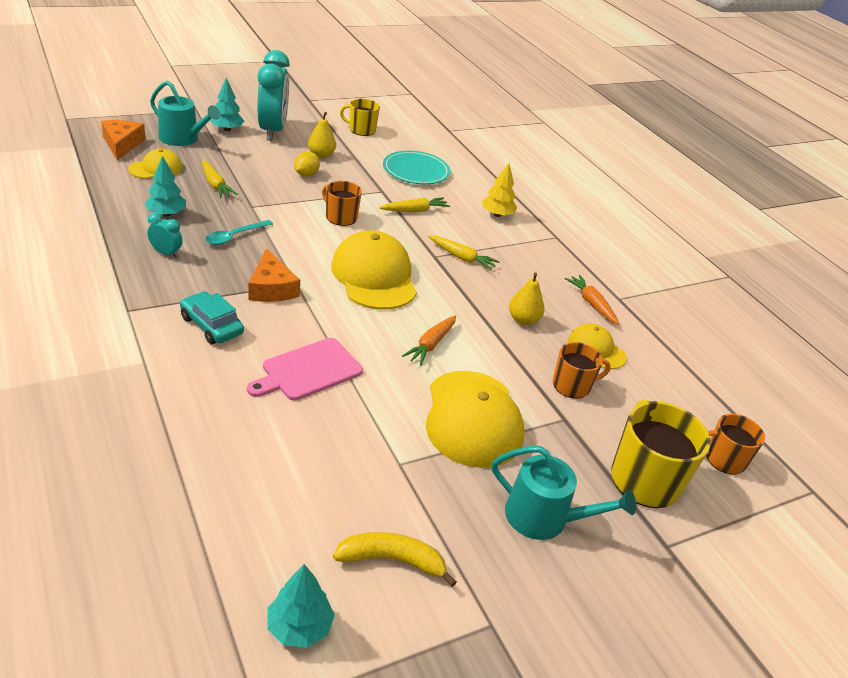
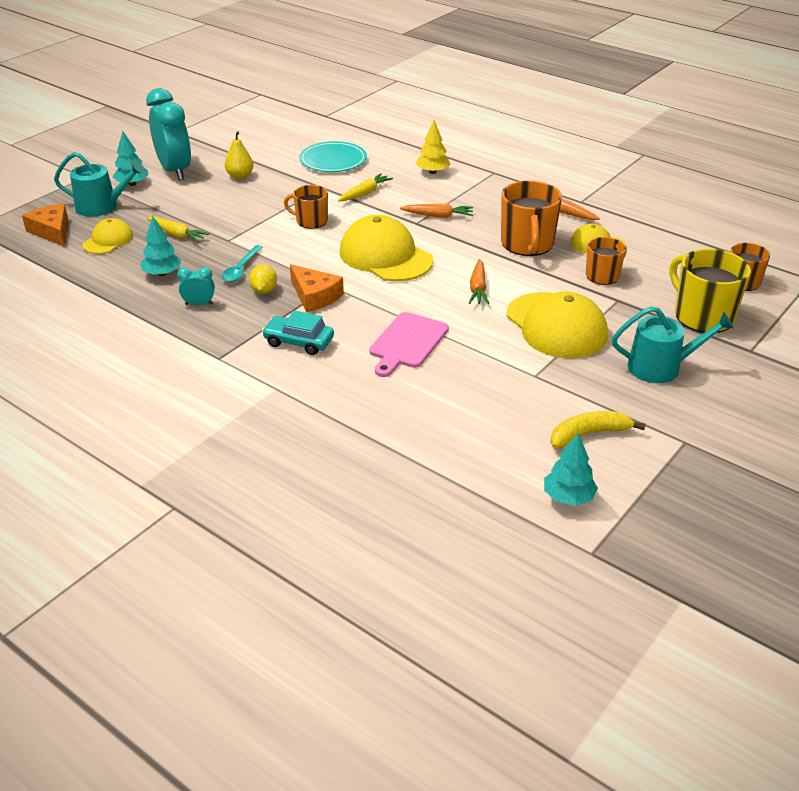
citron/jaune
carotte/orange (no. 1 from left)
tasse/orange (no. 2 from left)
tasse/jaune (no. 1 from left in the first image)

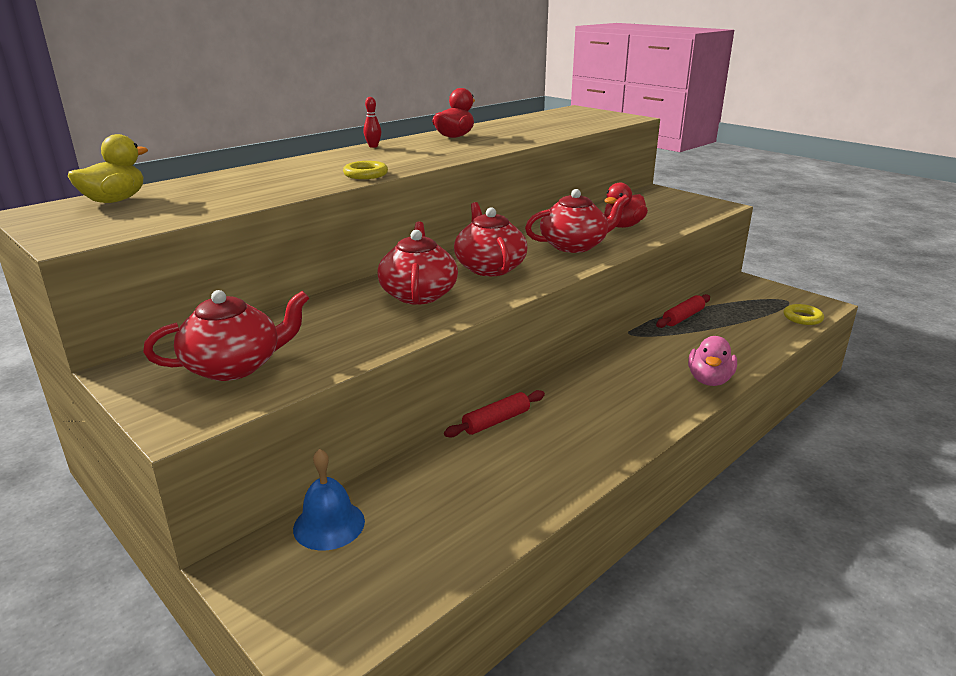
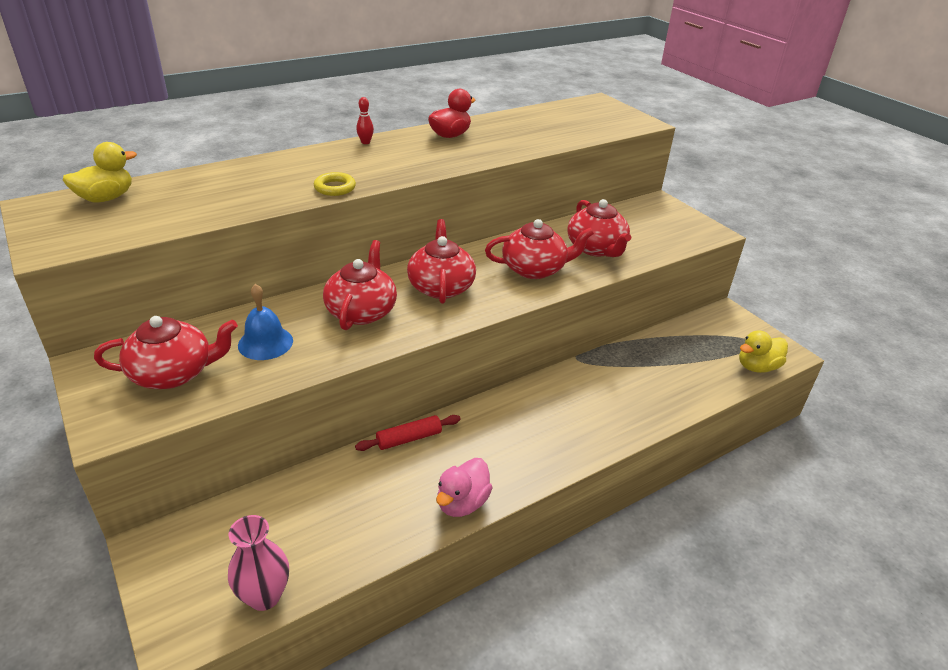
vase/rose
cloche/bleu
canard/rose
théière/rouge (no. 5 from left)
canard/jaune (no. 2 from left)
rouleau à pâtisserie/rouge (no. 2 from left in the first image)

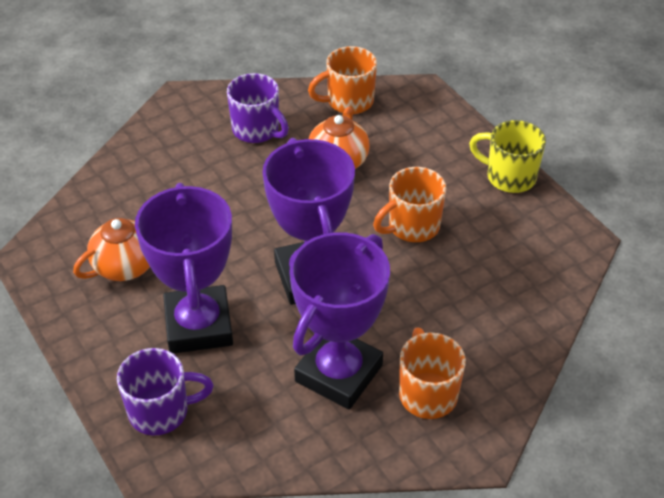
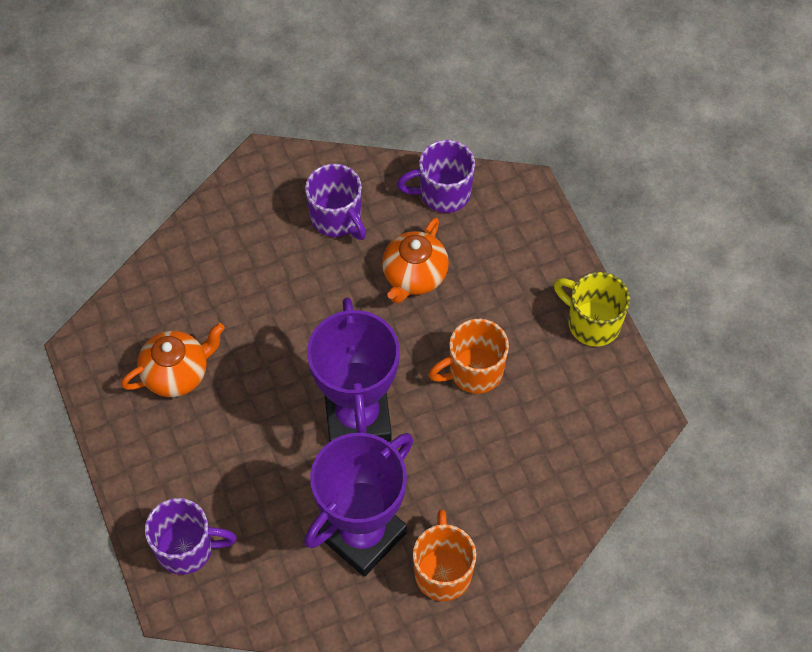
tasse/violet (no. 3 from left)
trophée/violet (no. 1 from left in the first image)

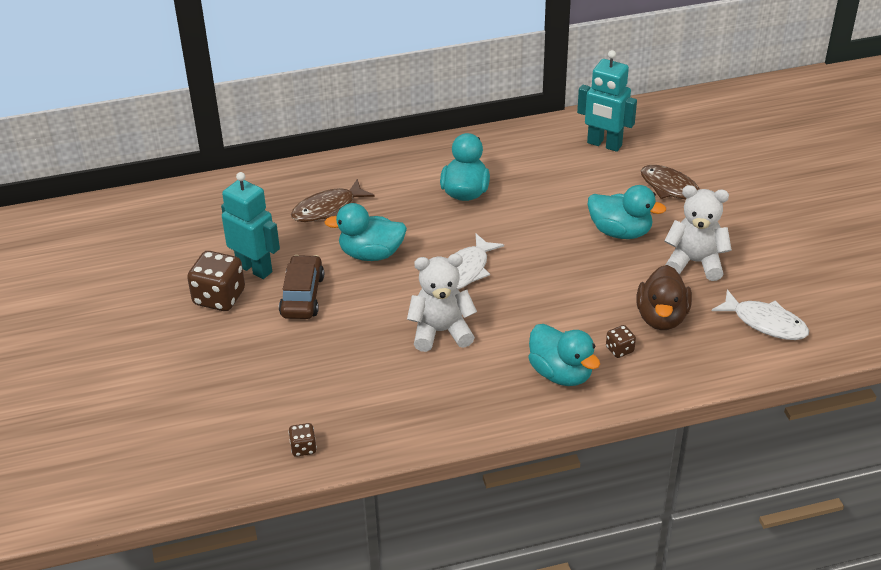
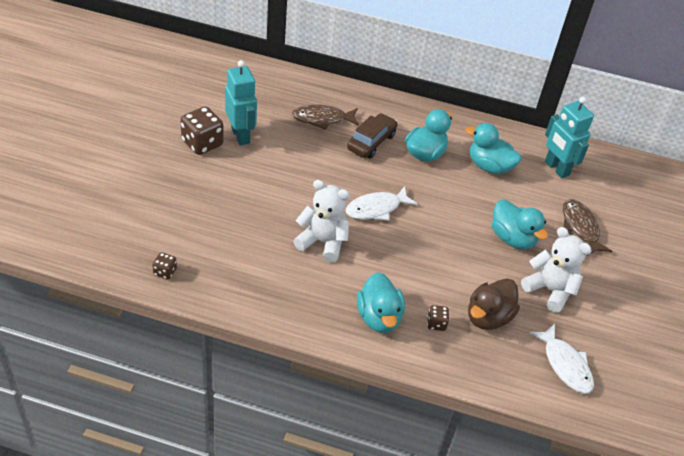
voiture/marron
canard/turquoise (no. 3 from left)

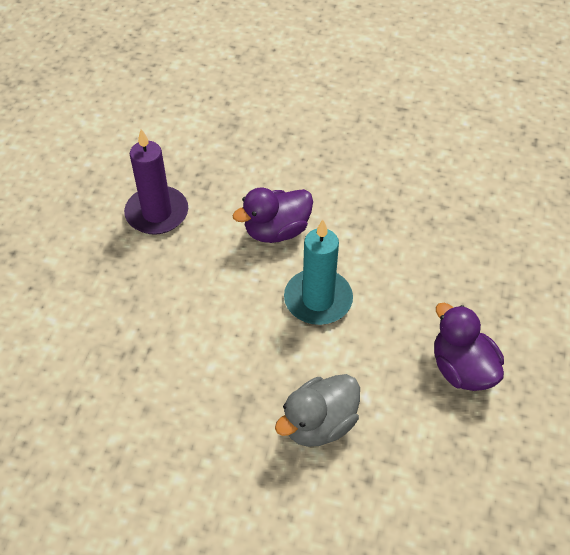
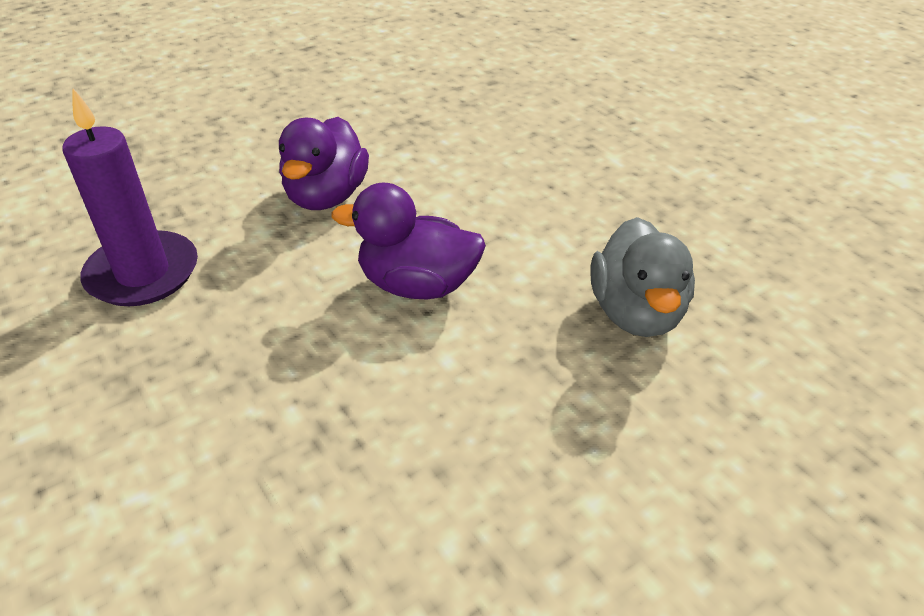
canard/violet (no. 2 from left)
bougie/turquoise

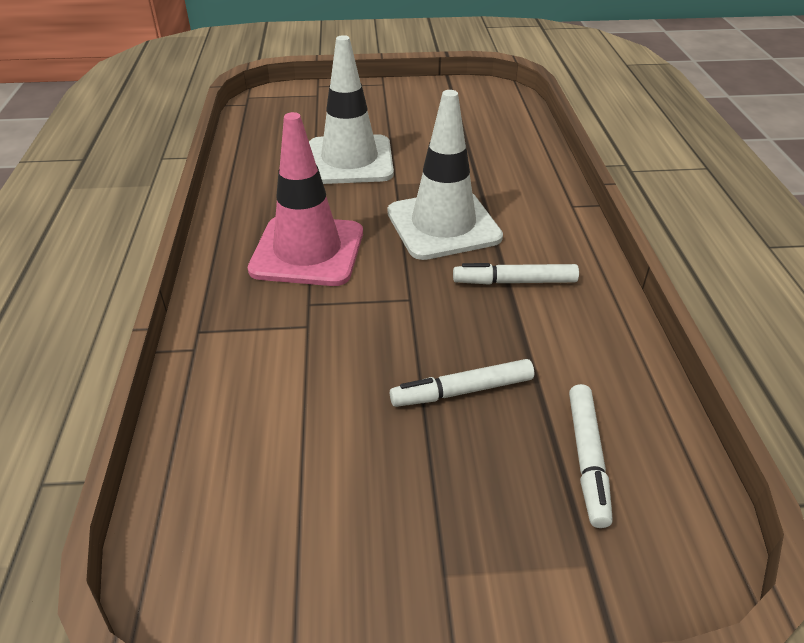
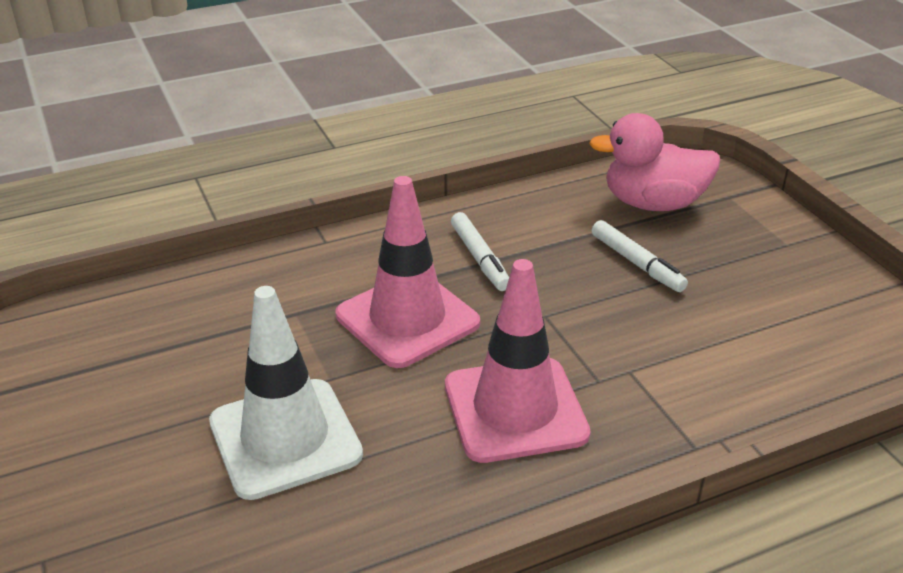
cône de chantier/rose (no. 1 from left)
canard/rose

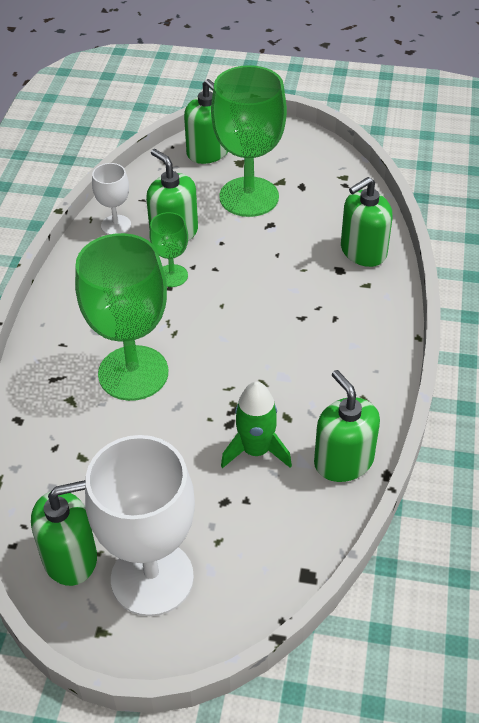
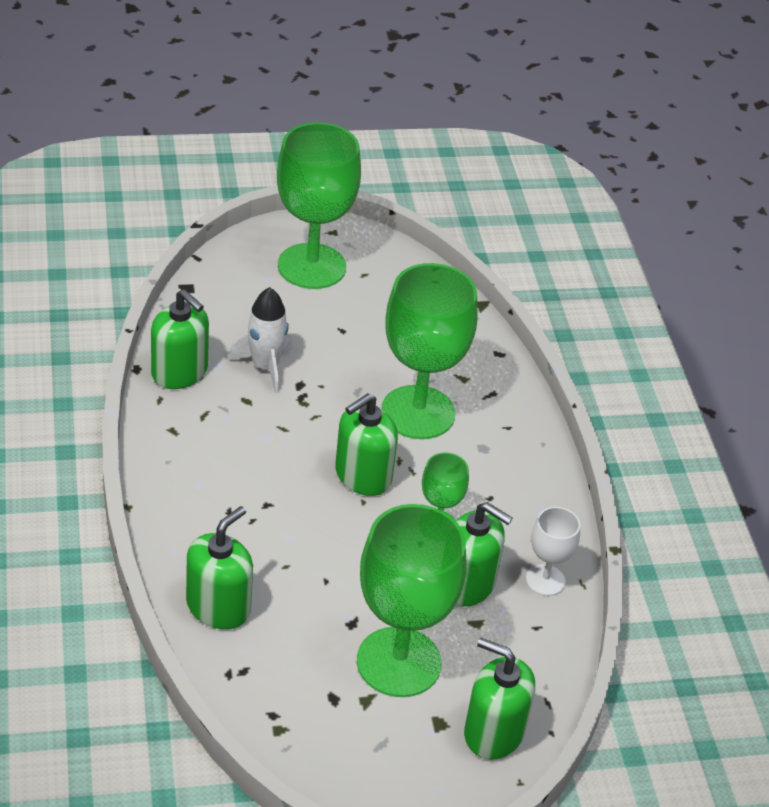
fusée/blanc
verre à pied/vert (no. 1 from left)
distributeur de savon/vert (no. 3 from left)

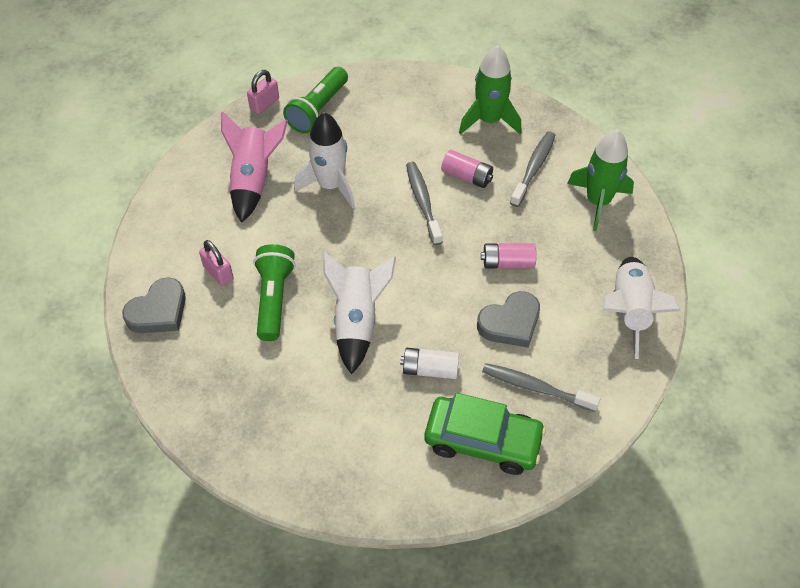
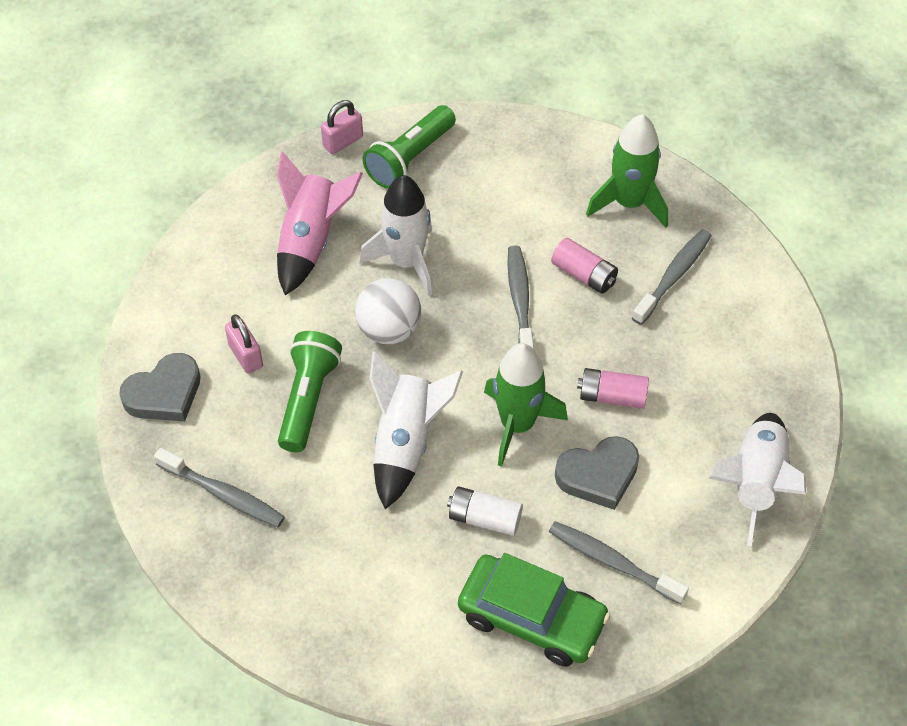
brosse à dents/gris (no. 1 from left)
balle/blanc
fusée/vert (no. 1 from left)

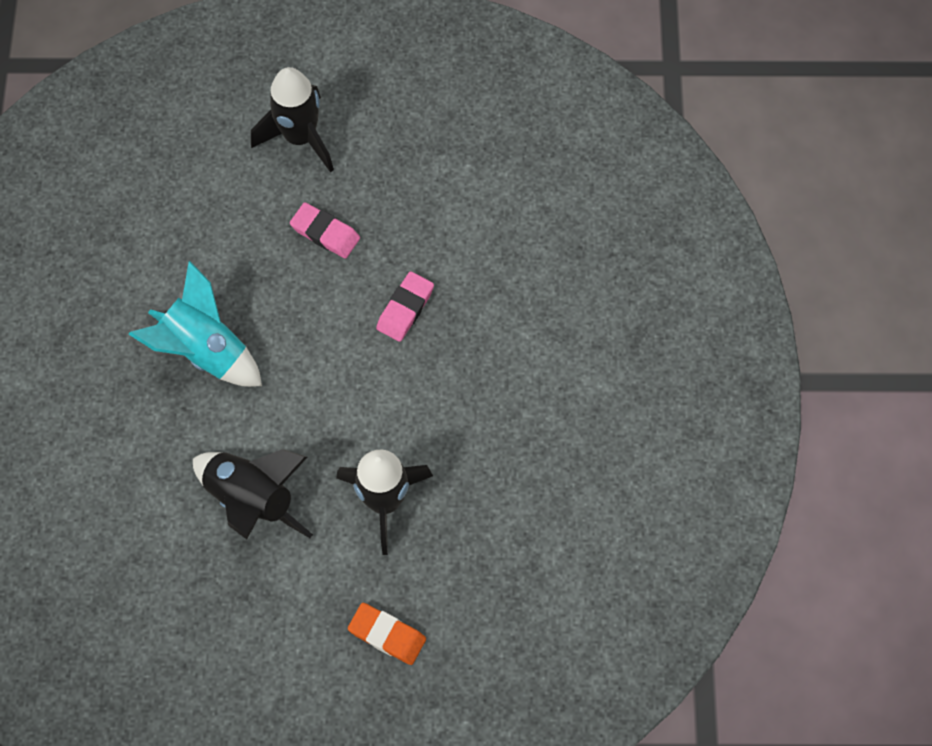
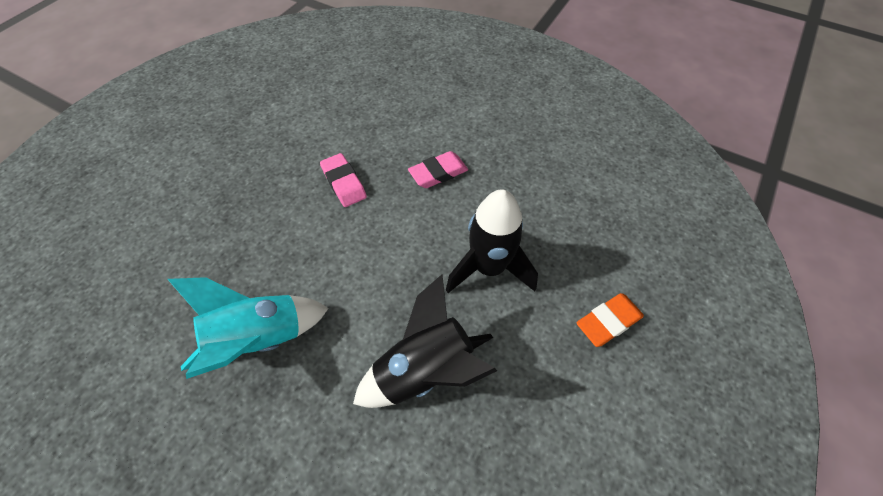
gomme/rose (no. 2 from left)
fusée/noir (no. 2 from left in the first image)

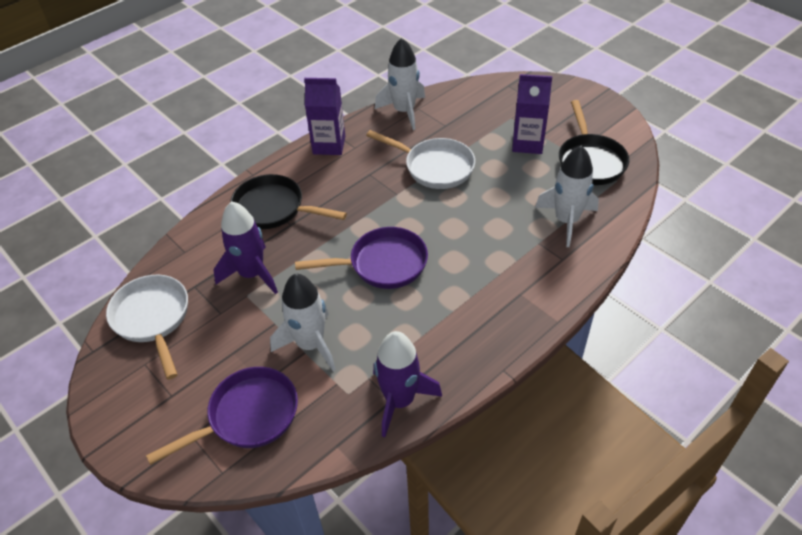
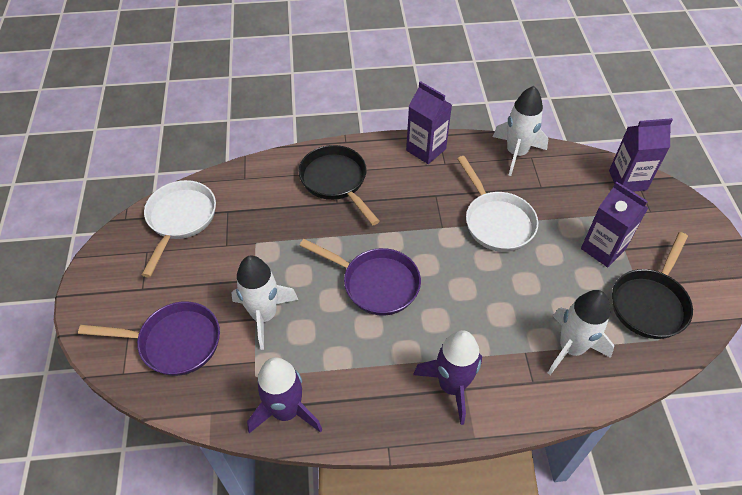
fusée/violet (no. 2 from left)
brique de lait/violet (no. 3 from left)

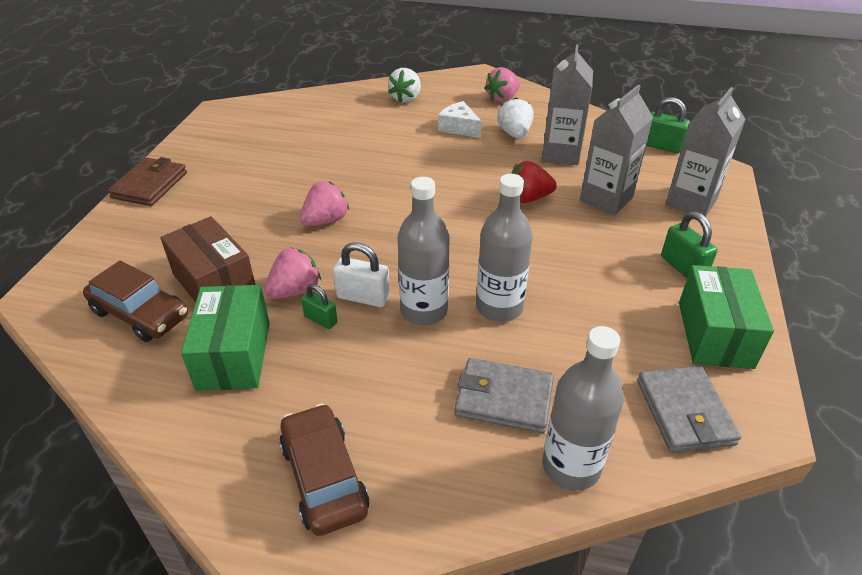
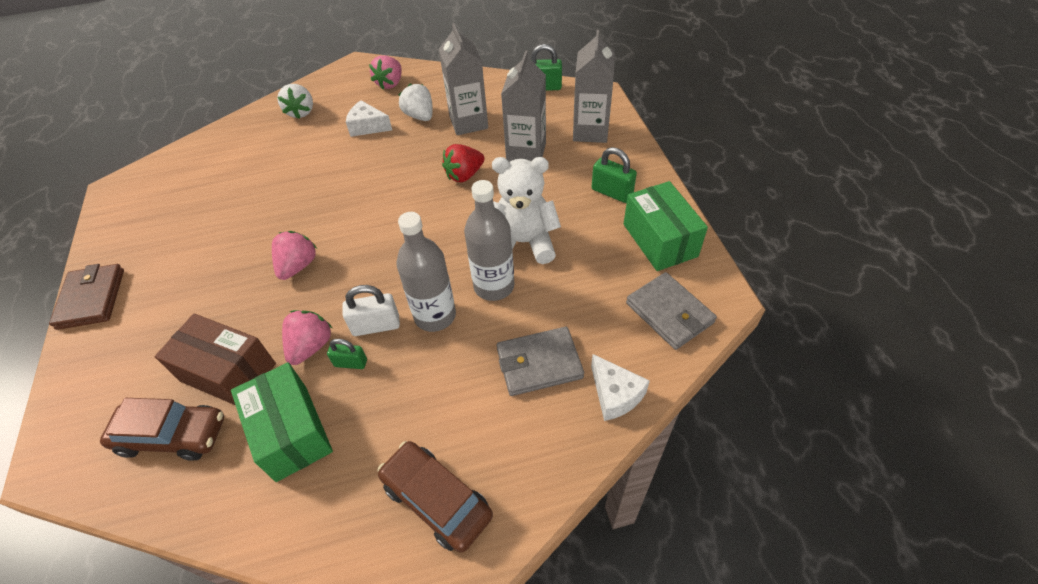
ours en peluche/blanc
fromage/blanc (no. 2 from left)

